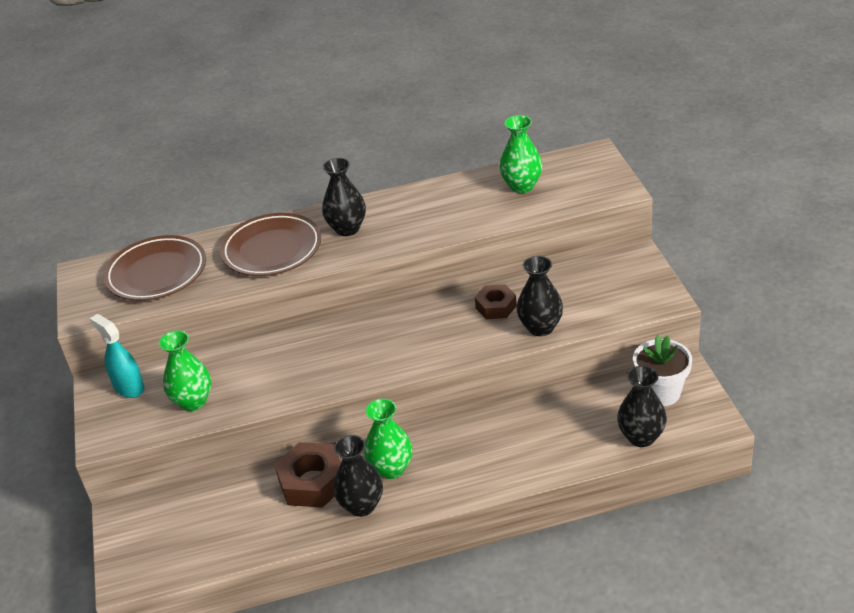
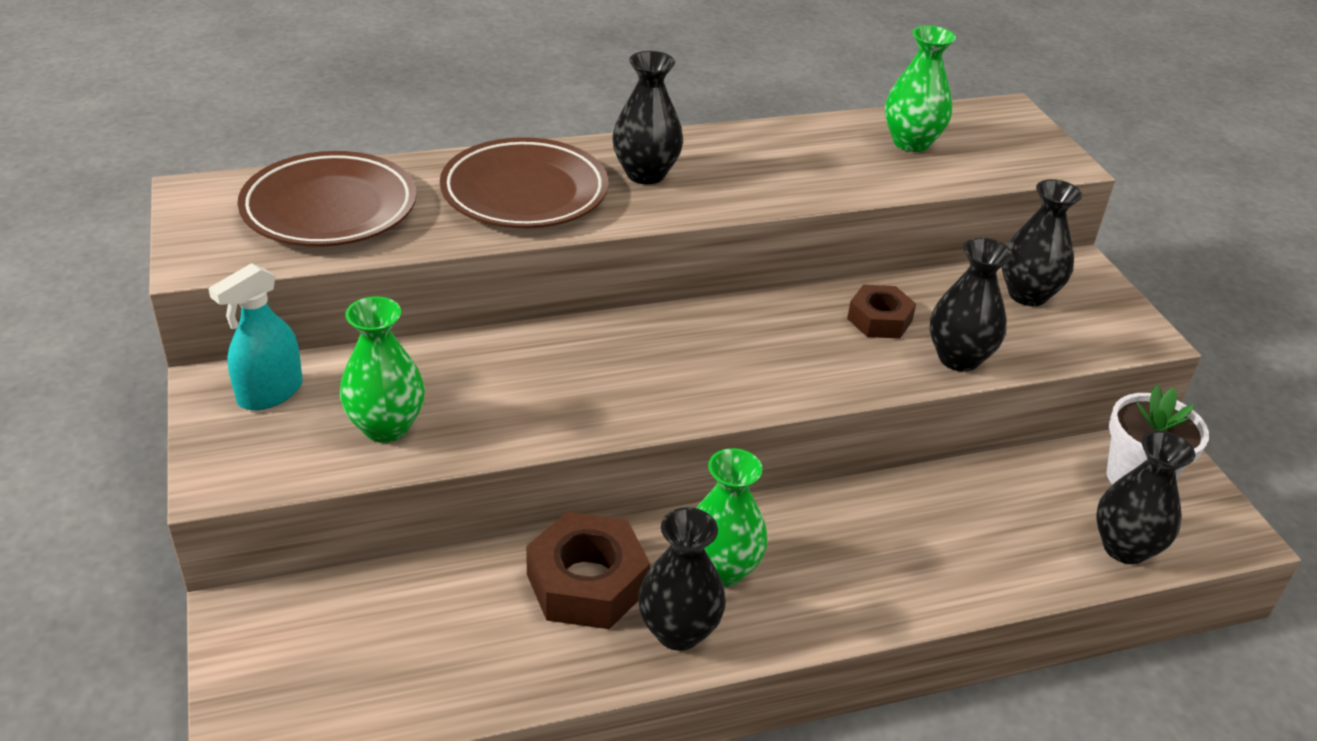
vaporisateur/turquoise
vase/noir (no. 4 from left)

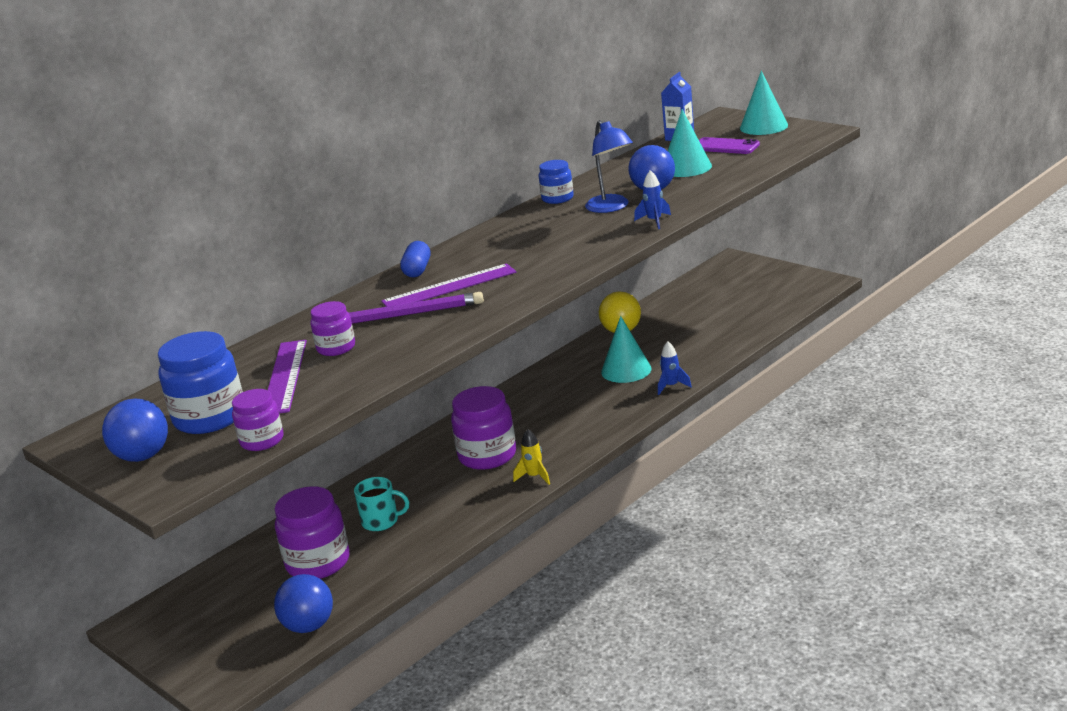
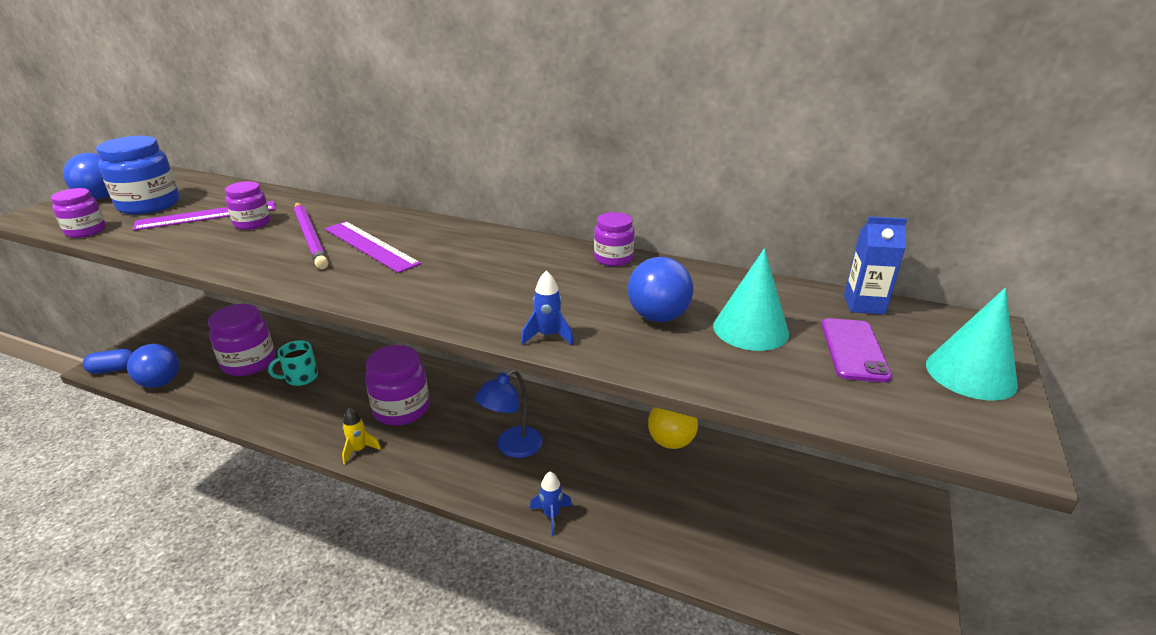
gélule/bleu
tasse/turquoise
lampe/bleu
bocal/violet (no. 5 from left)
cône/turquoise (no. 1 from left in the first image)

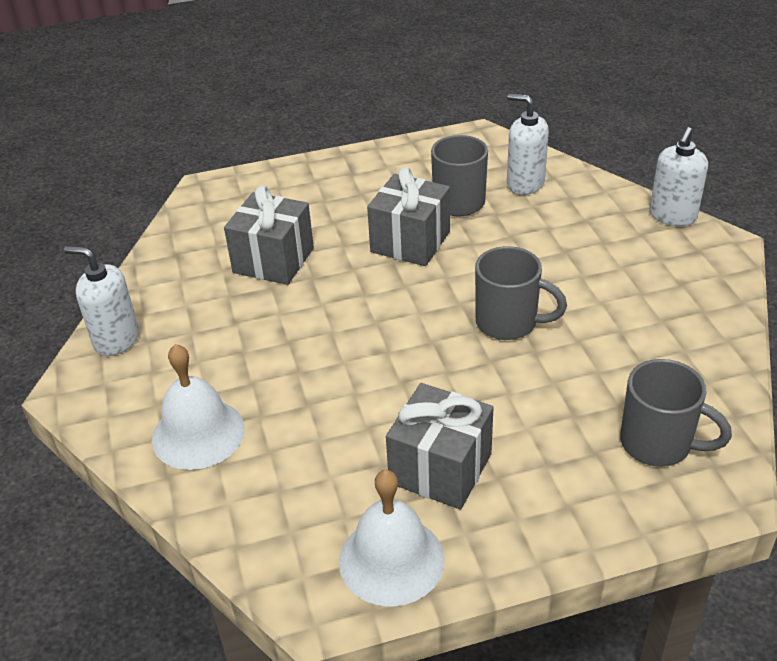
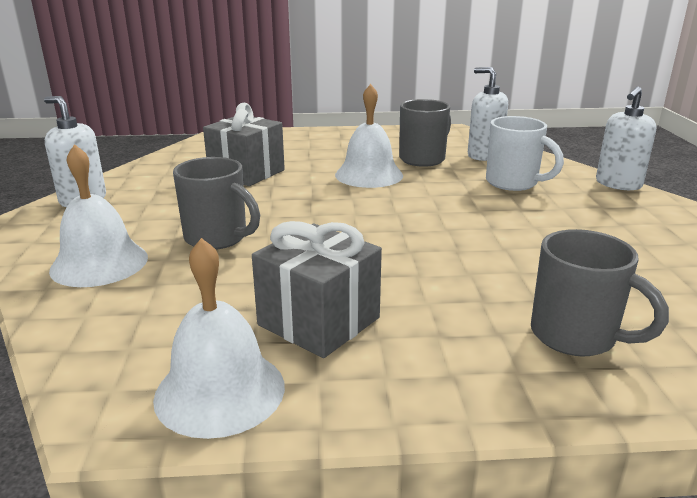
tasse/gris (no. 1 from left)
cloche/blanc (no. 3 from left)
tasse/blanc

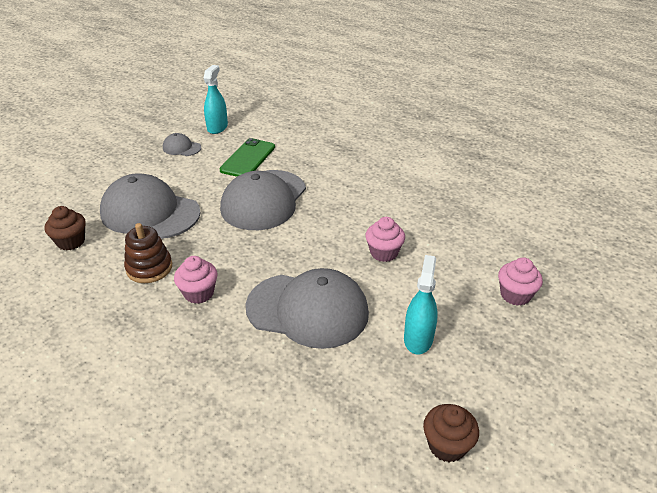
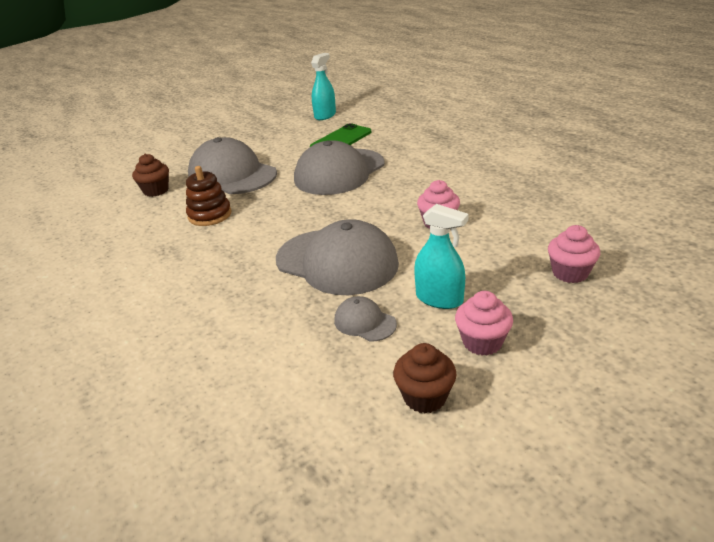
casquette/gris (no. 4 from left)
vaporisateur/turquoise (no. 2 from left)
muffin/rose (no. 2 from left)

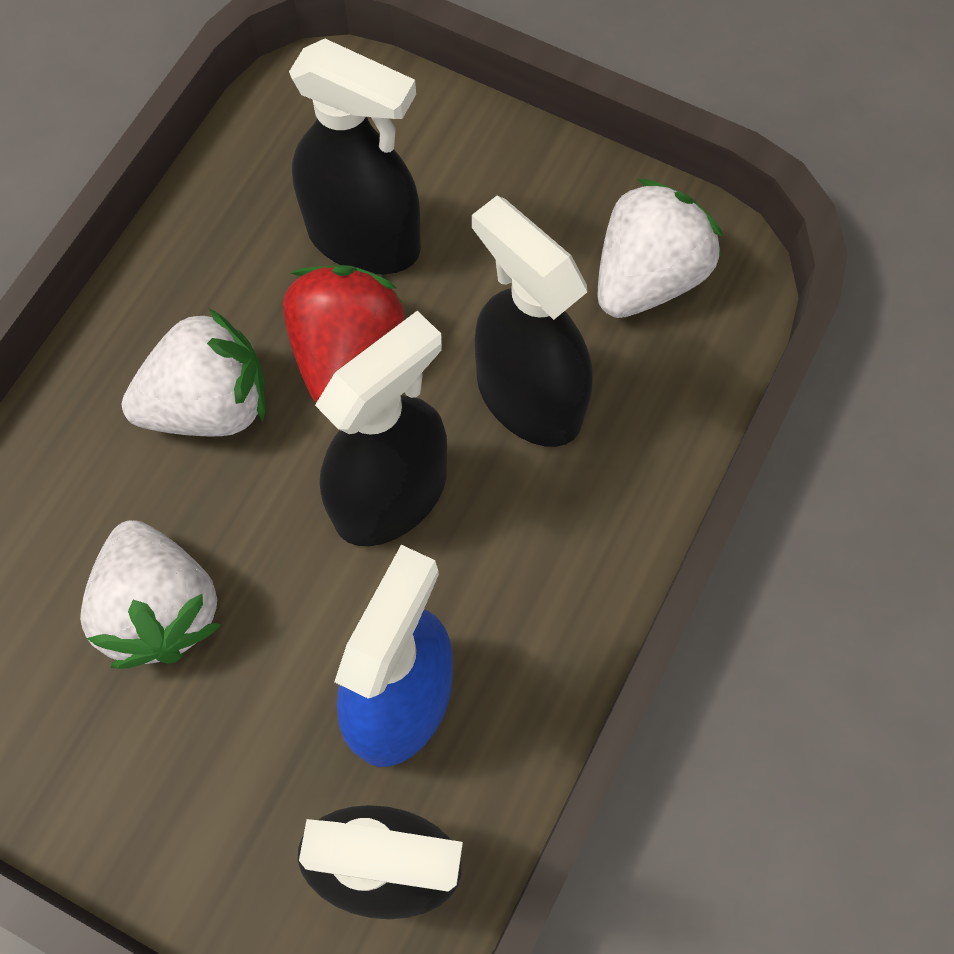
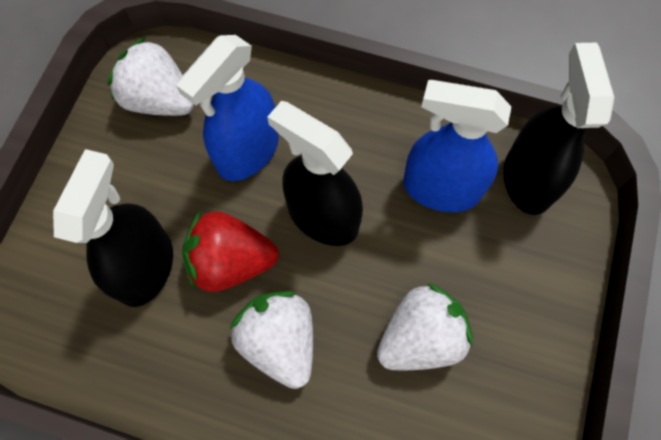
vaporisateur/bleu (no. 1 from left)

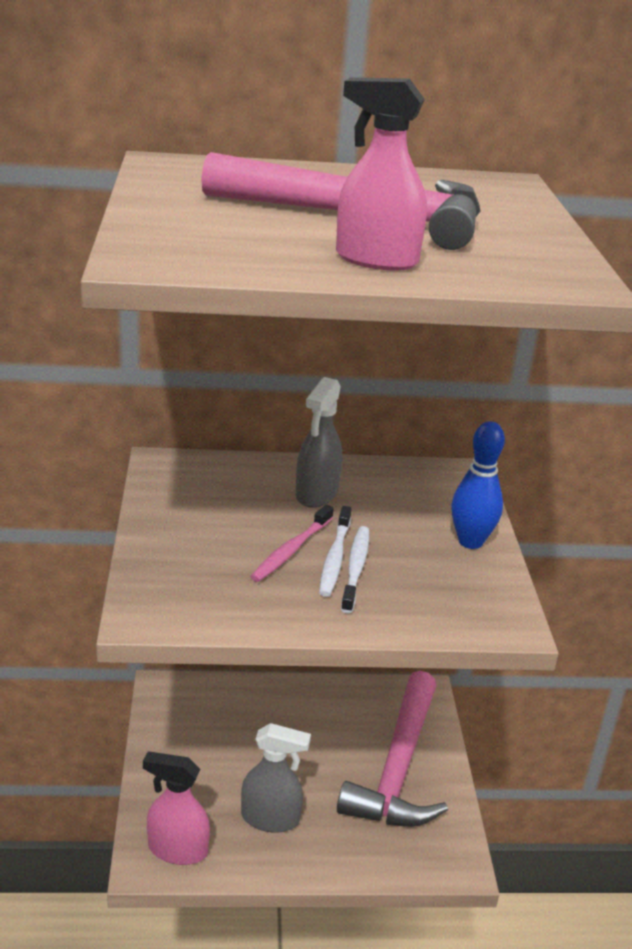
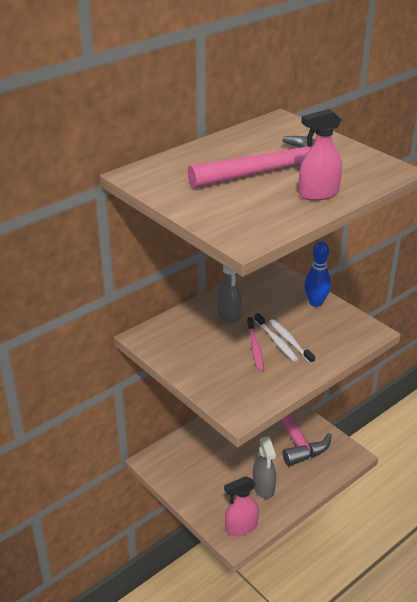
vaporisateur/gris (no. 2 from left)

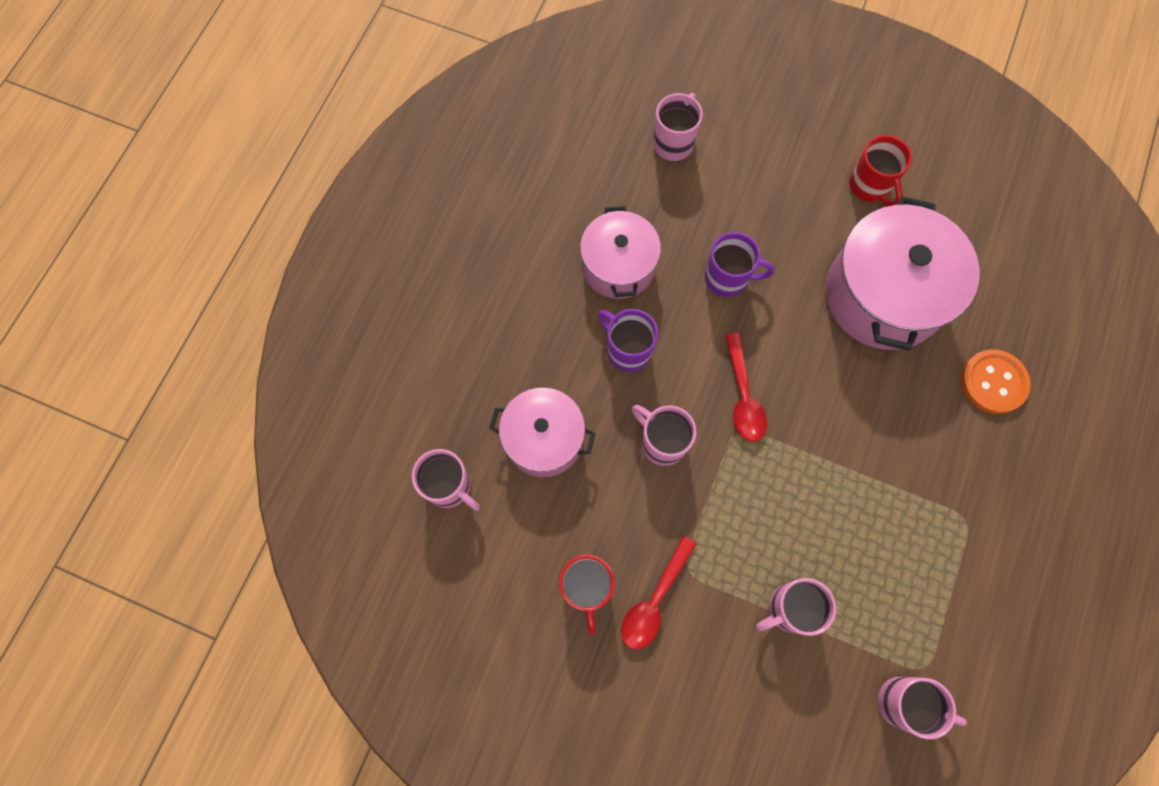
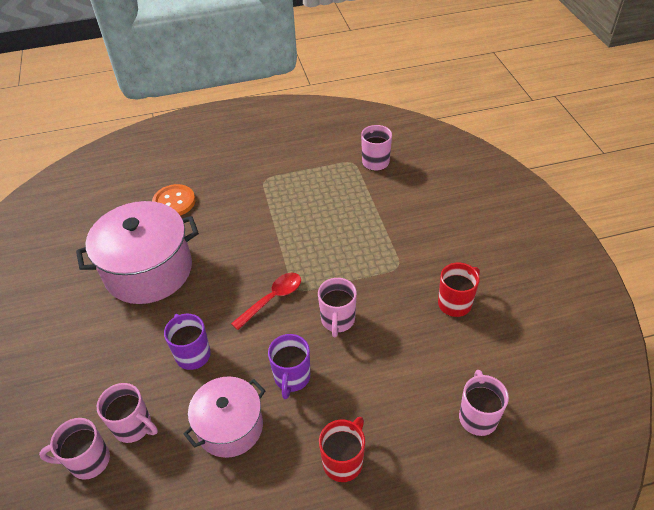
tasse/rose (no. 2 from left)
tasse/rouge (no. 1 from left)
marmite/rose (no. 1 from left in the first image)
cuillère/rouge (no. 1 from left in the first image)

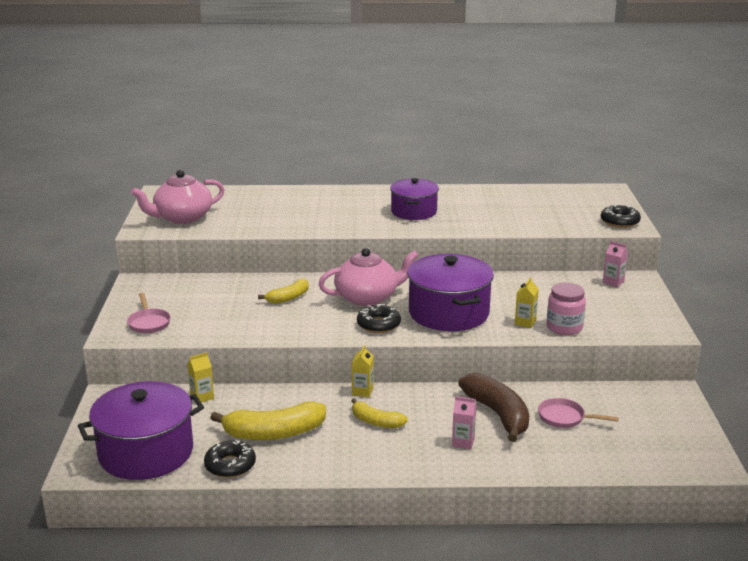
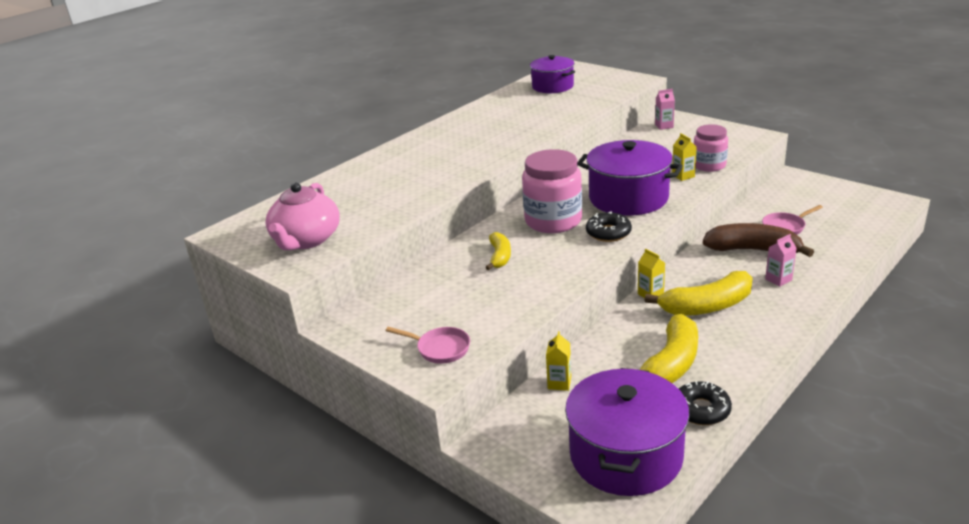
bocal/rose (no. 1 from left)
marmite/violet (no. 1 from left)
banane/jaune (no. 3 from left)
beignet/noir (no. 3 from left in the first image)

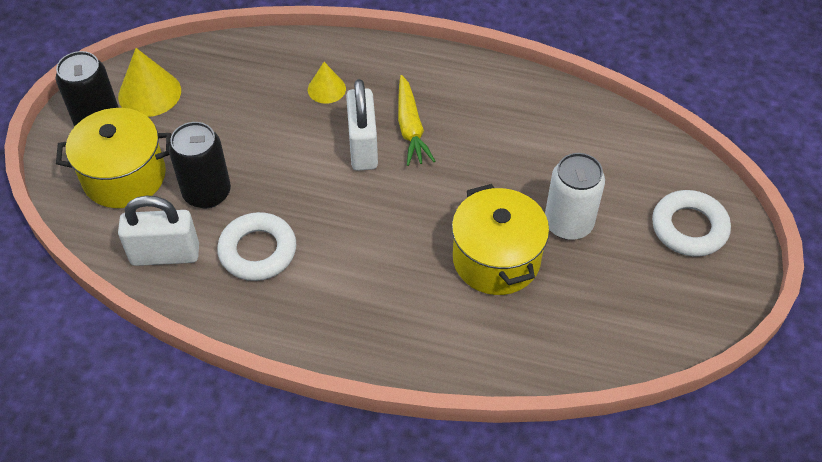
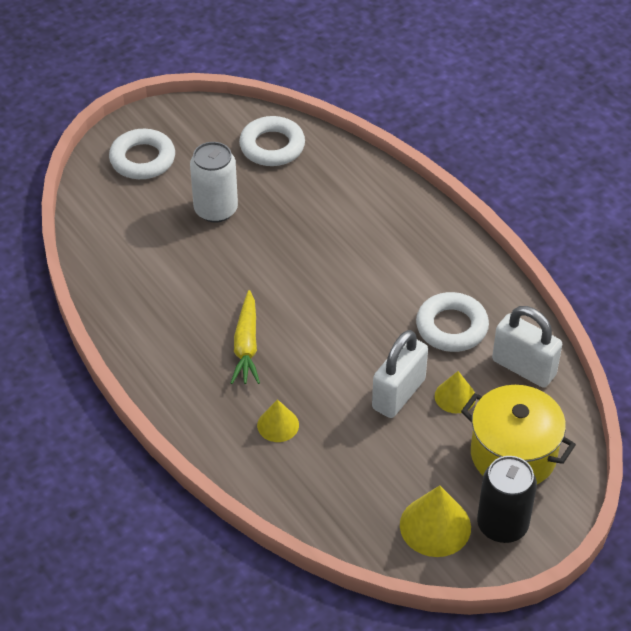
carotte/jaune
anneau/blanc (no. 2 from left)
cadenas/blanc (no. 1 from left)
cône/jaune (no. 3 from left)
marmite/jaune (no. 2 from left in the first image)

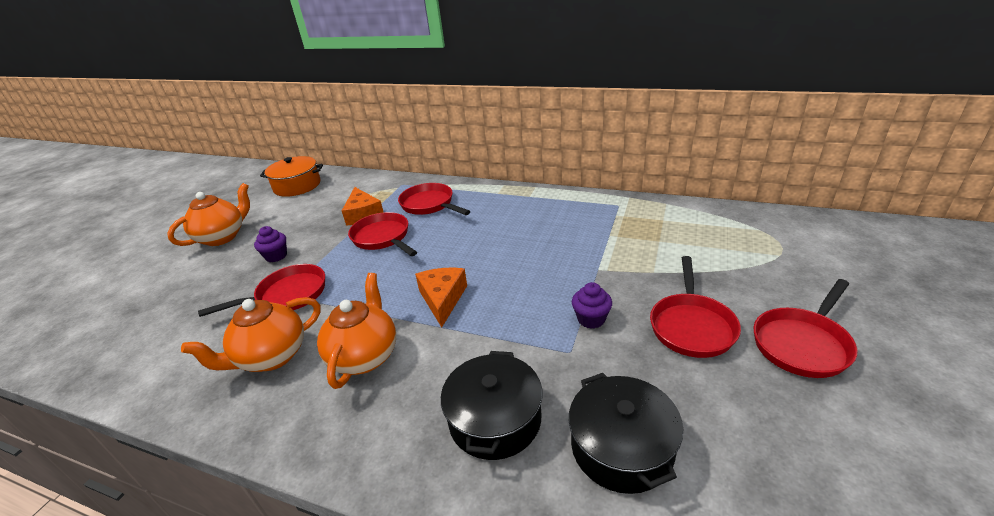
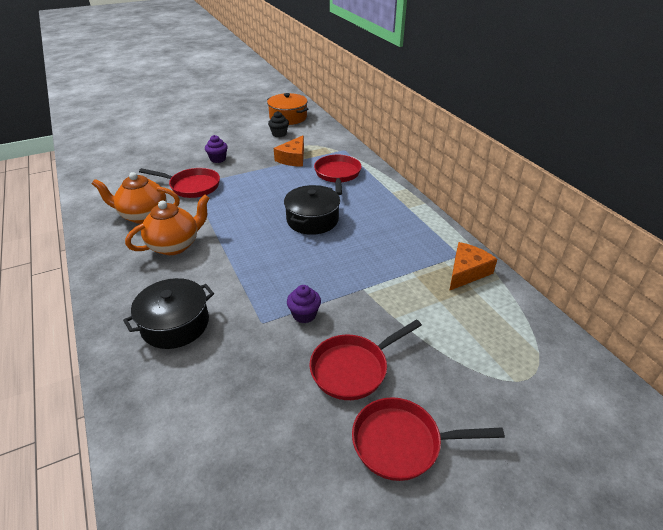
muffin/noir
marmite/noir (no. 2 from left)
fromage/orange (no. 2 from left)
théière/orange (no. 1 from left in the first image)
poêle/rouge (no. 2 from left in the first image)

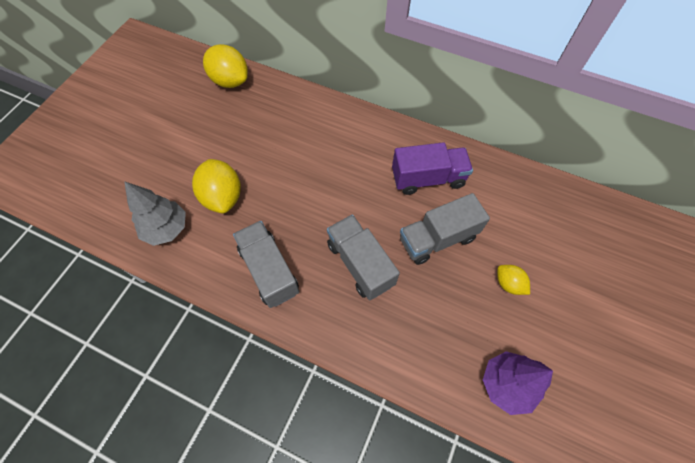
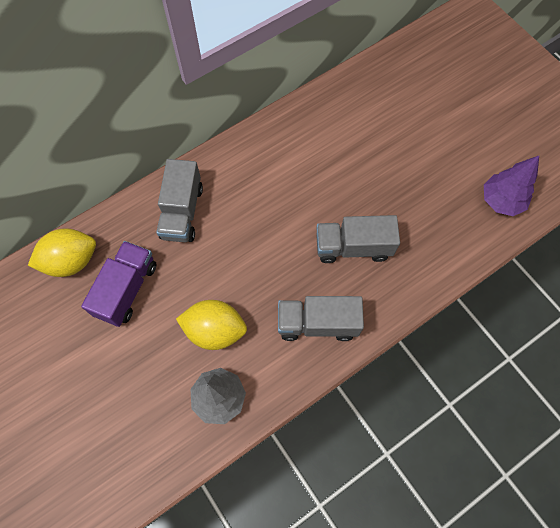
camion/violet
camion/gris (no. 1 from left)
citron/jaune (no. 3 from left in the first image)

